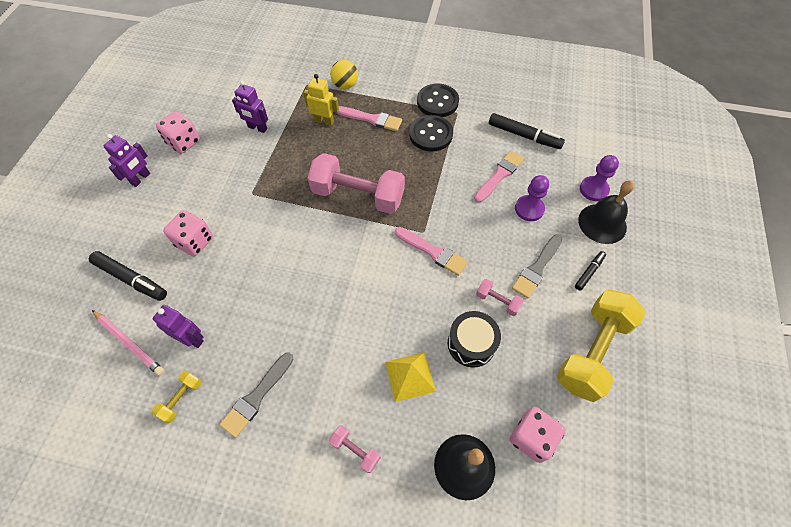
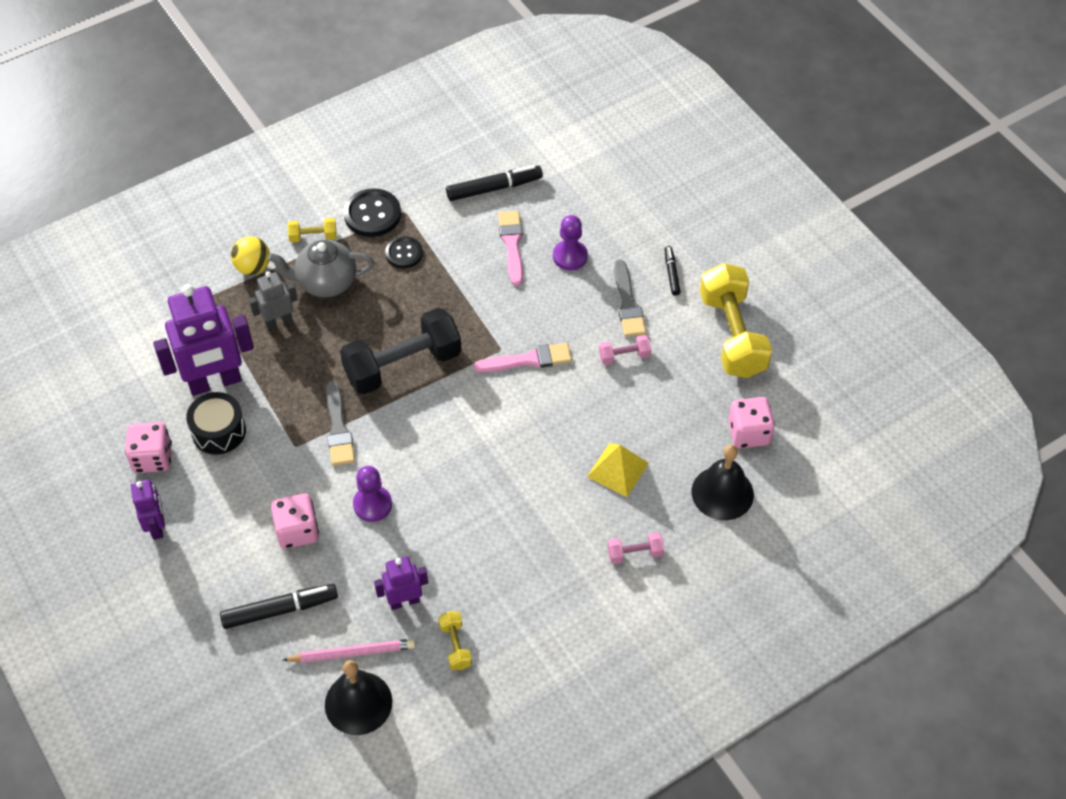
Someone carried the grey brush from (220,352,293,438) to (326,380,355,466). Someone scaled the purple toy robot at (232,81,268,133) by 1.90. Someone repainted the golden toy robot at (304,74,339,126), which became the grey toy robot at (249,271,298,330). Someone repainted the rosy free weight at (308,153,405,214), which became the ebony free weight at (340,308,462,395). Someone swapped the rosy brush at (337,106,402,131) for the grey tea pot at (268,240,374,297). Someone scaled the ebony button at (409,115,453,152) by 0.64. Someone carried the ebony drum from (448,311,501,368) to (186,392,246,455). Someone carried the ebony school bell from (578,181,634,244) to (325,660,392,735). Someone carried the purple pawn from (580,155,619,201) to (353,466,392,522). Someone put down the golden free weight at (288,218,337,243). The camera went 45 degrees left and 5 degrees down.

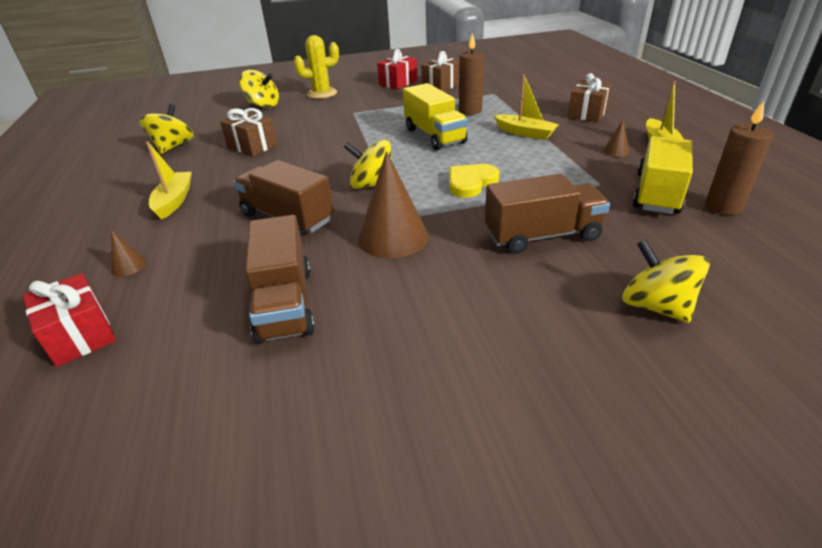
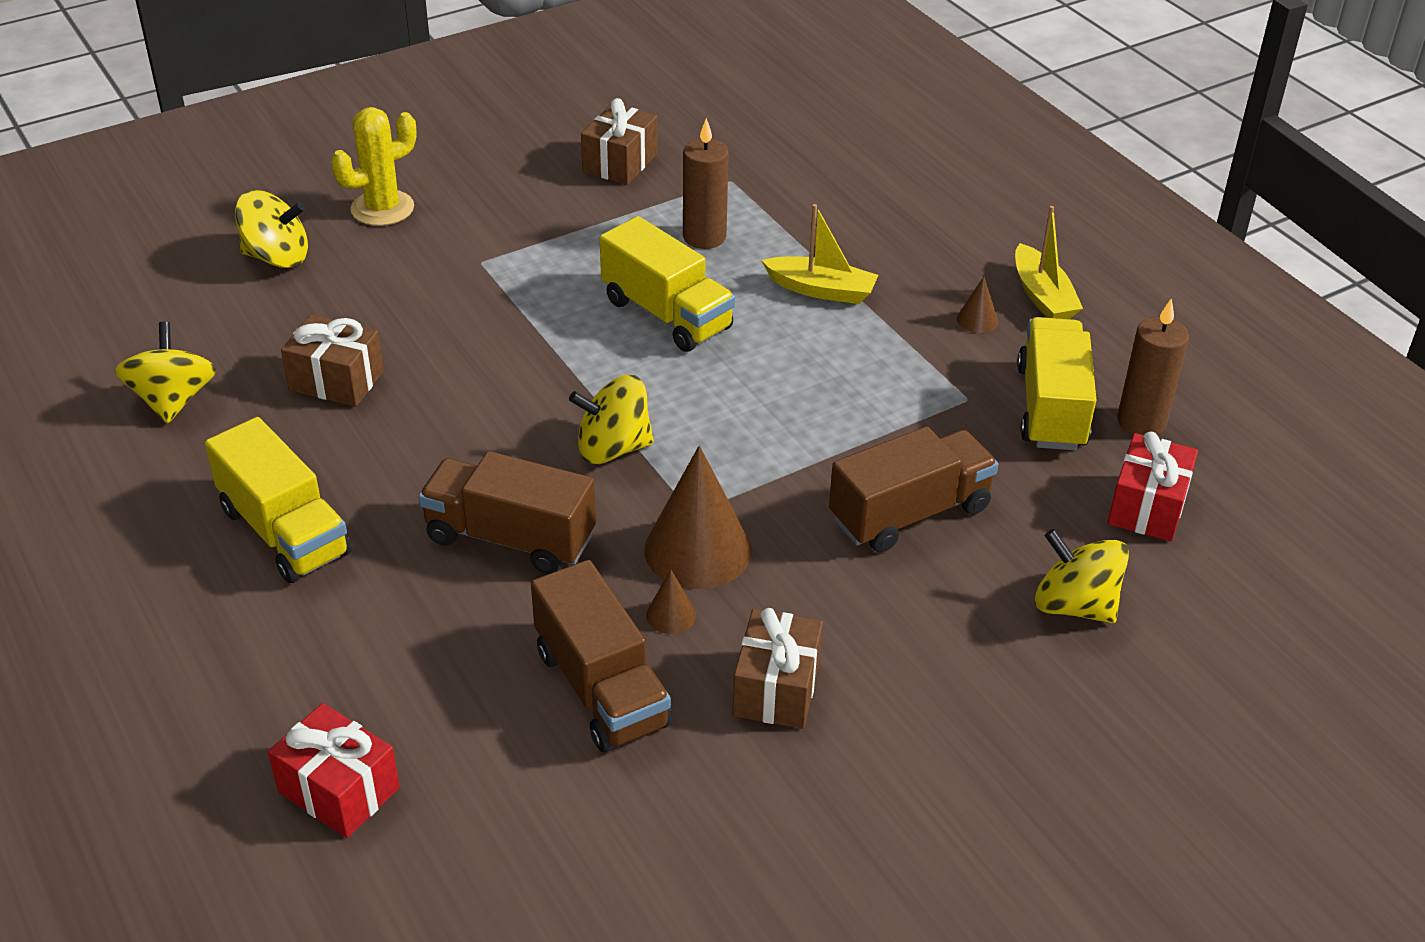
Someone carried the brown solid cone from (111,230,146,276) to (646,570,696,634). Someone swapped the golden boat at (146,141,192,220) for the golden truck at (205,417,352,583). Someone carried the scarlet present from (377,49,418,89) to (1108,432,1198,541). Someone took away the golden love heart at (449,164,500,198). Someone carried the brown present from (568,73,612,122) to (733,608,823,729). The camera went 20 degrees left and 5 degrees up.

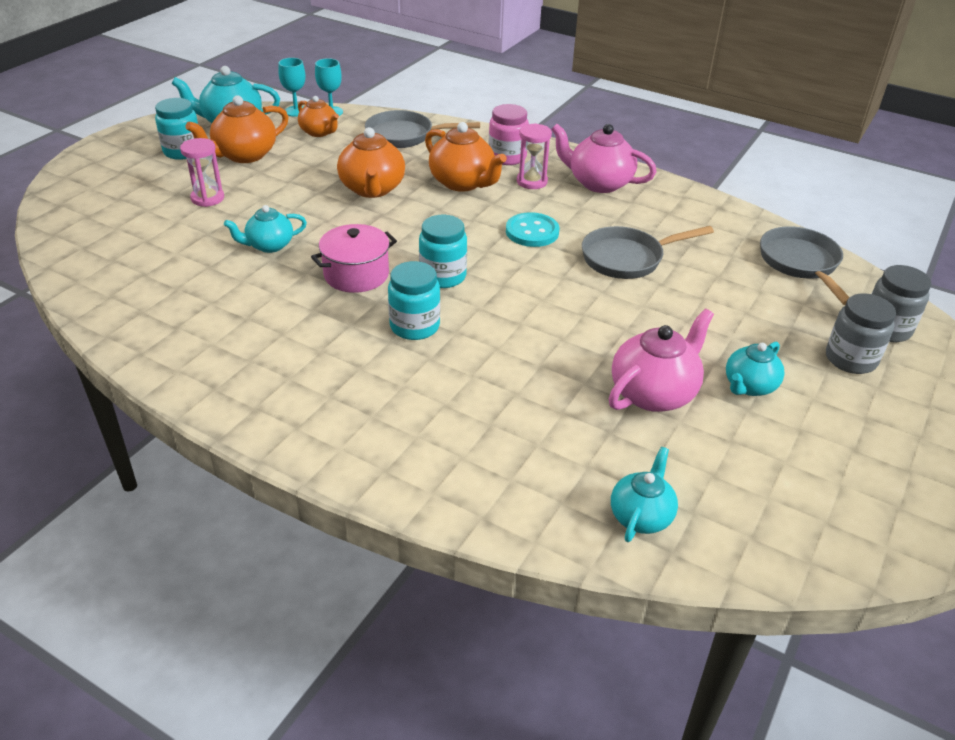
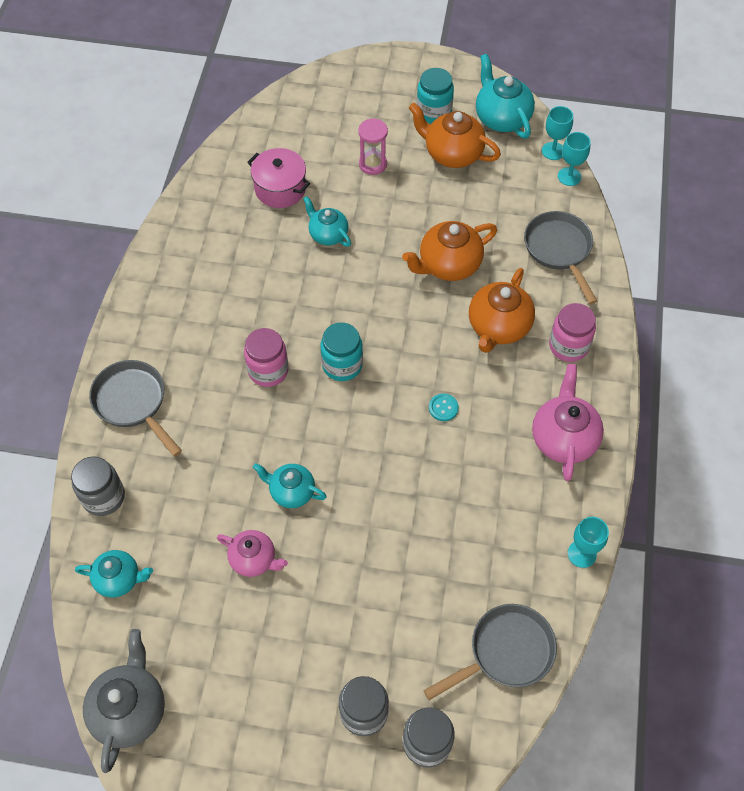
Someone took away the orange tea pot at (298,96,339,137). Someone carried the rosy pot from (311,224,397,293) to (247,148,310,208). Someone repainted the aqua preserve jar at (388,261,440,340), which became the rosy preserve jar at (244,328,288,387). Someone scaled the aqua button at (506,212,559,247) by 0.58. Someone took away the rosy sandglass at (517,123,552,189). Someone carried the grey frying pan from (582,226,714,279) to (89,360,182,457). Someone scaled the rosy tea pot at (609,309,714,412) by 0.64. Someone carried the aqua tea pot from (726,342,785,396) to (253,463,327,508). Someone put down the grey preserve jar at (71,456,125,516). Someone put down the grey tea pot at (83,629,165,773). Someone put down the aqua chalice at (568,517,609,568). The camera went 70 degrees right and 20 degrees up.

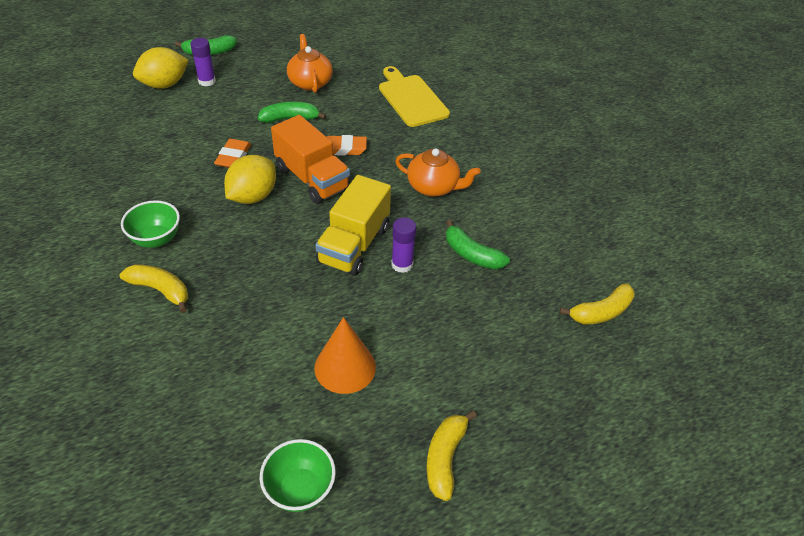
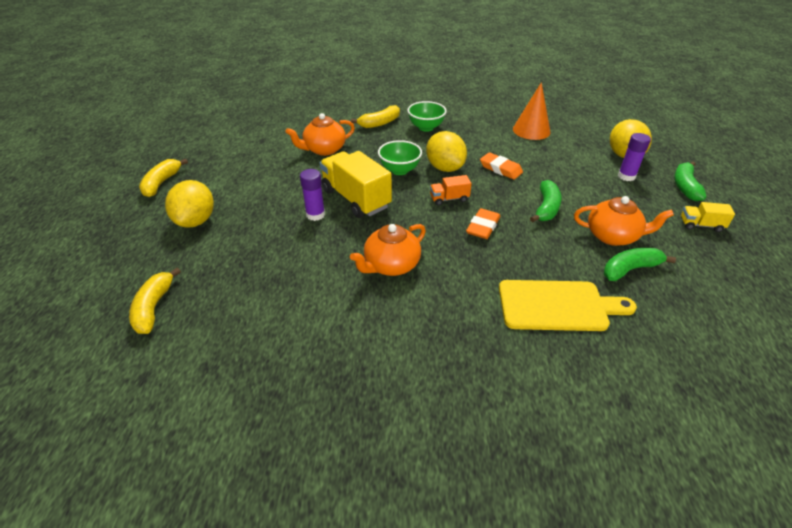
Someone carried the green serving bowl from (260,439,336,512) to (378,140,422,175). Someone scaled the orange truck at (271,115,350,204) by 0.49. Someone carried the orange solid cone from (314,317,376,394) to (513,82,550,140). Someone rotated the golden banana fruit at (426,410,477,501) by 120 degrees counterclockwise. Someone carried the green banana fruit from (446,220,510,269) to (604,248,676,281). Someone put down the golden lemon at (165,180,214,228). Someone put down the orange tea pot at (286,113,355,156). Someone put down the golden truck at (681,202,735,232). The camera went 120 degrees right and 5 degrees down.

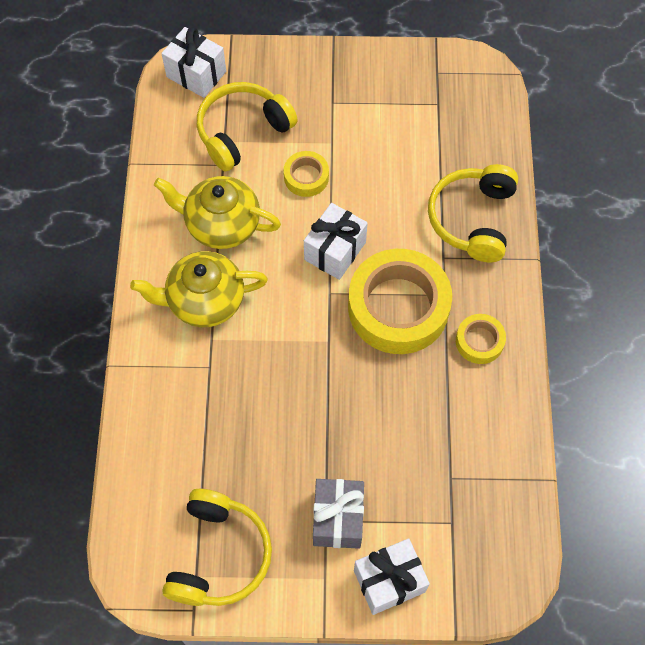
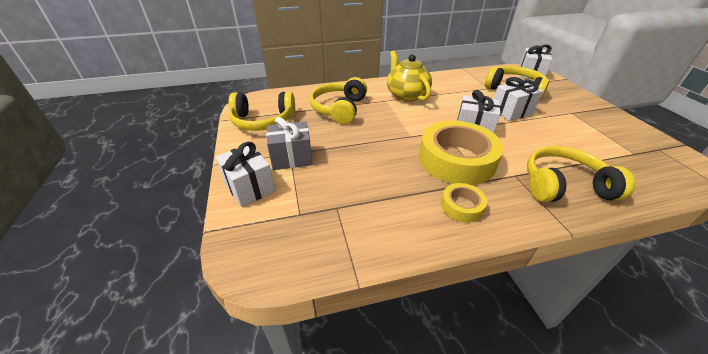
Someone took away the golden tea pot at (154,176,281,249). Someone swapped the golden roll of tape at (284,151,329,197) for the pure white present at (494,77,543,121). Someone put down the golden headphones at (310,77,367,124). The camera went 75 degrees right and 25 degrees down.

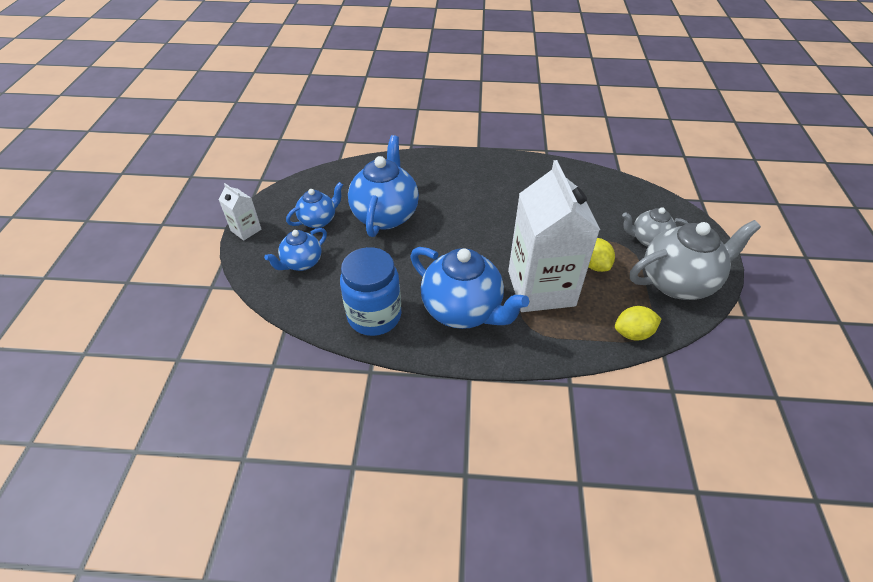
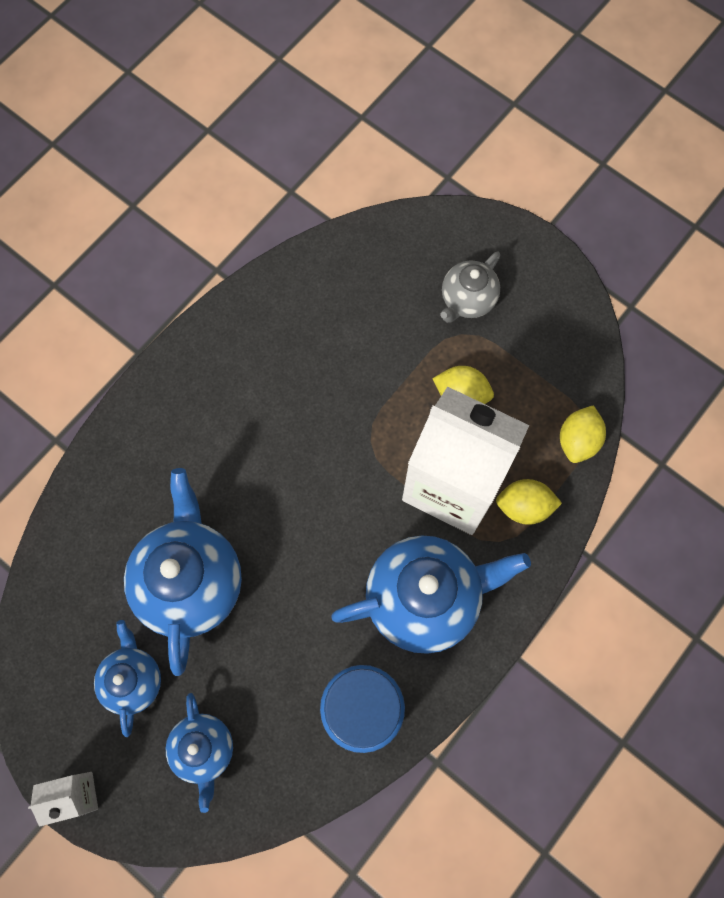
Someone rotated the cobalt tea pot at (348,135,419,237) by 45 degrees clockwise. Someone took away the grey tea pot at (630,220,761,300). Someone put down the golden lemon at (496,479,562,525). The camera went 55 degrees left and 25 degrees up.

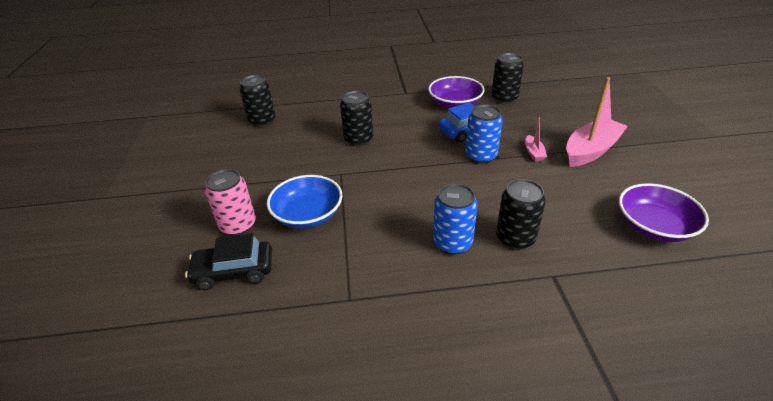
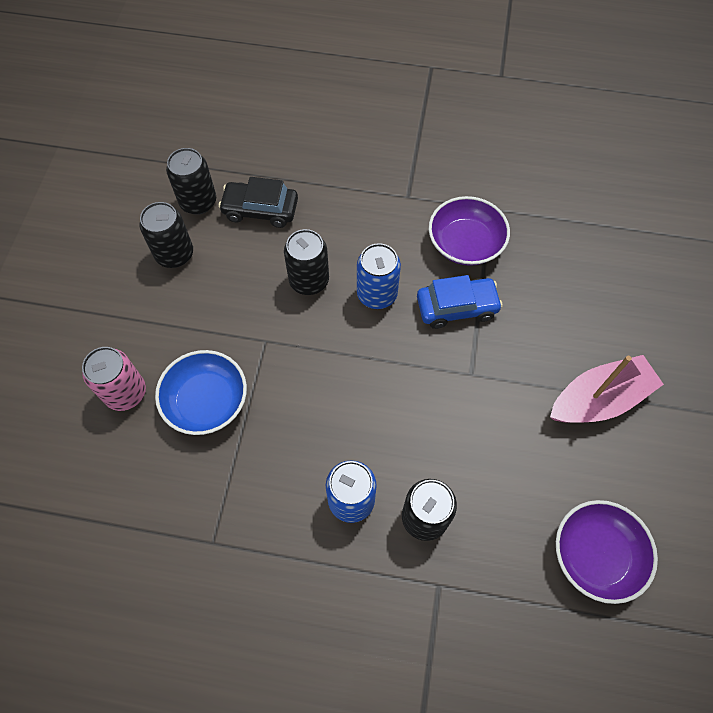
Someone carried the ebony toy car from (185,233,272,290) to (218,177,298,228). Someone carried the cobalt can from (465,104,503,164) to (357,243,401,309). Someone carried the ebony can from (491,53,524,104) to (140,202,193,268). Someone took away the rosy boat at (525,118,547,162). The camera went 15 degrees right and 25 degrees up.

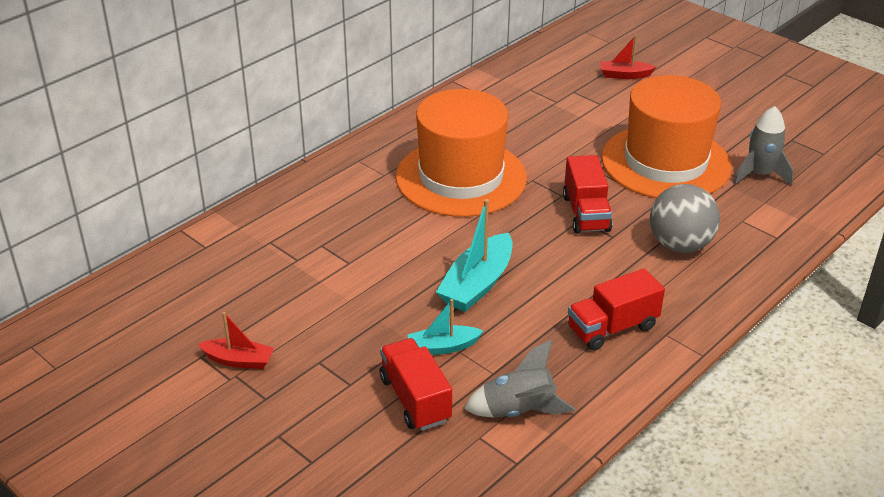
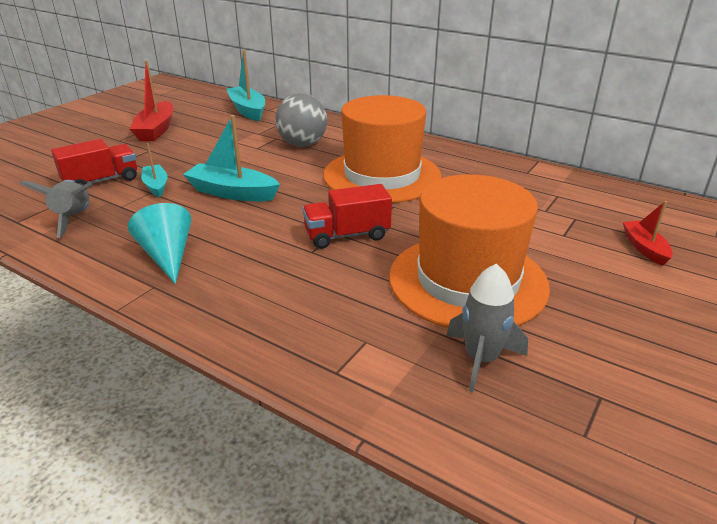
Someone scaled the scarlet boat at (198,312,274,369) by 1.67. Someone swapped the scarlet truck at (568,269,665,351) for the aqua solid cone at (128,203,192,284). Someone carried the grey sphere from (650,184,720,253) to (275,93,327,147). Someone put down the aqua boat at (227,50,265,121). The camera went 80 degrees right and 5 degrees down.

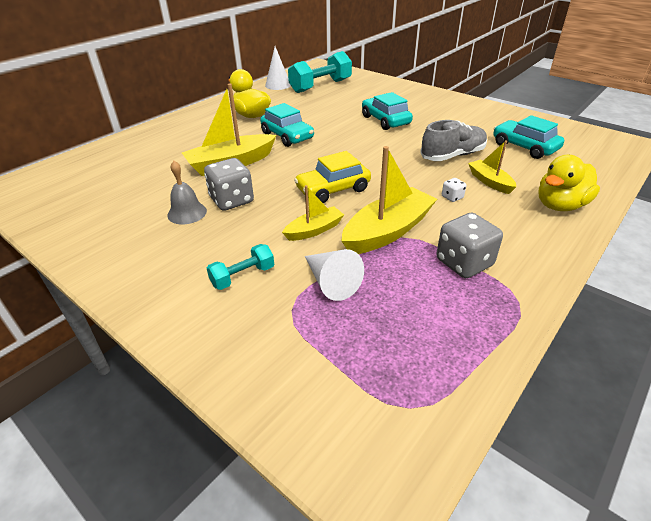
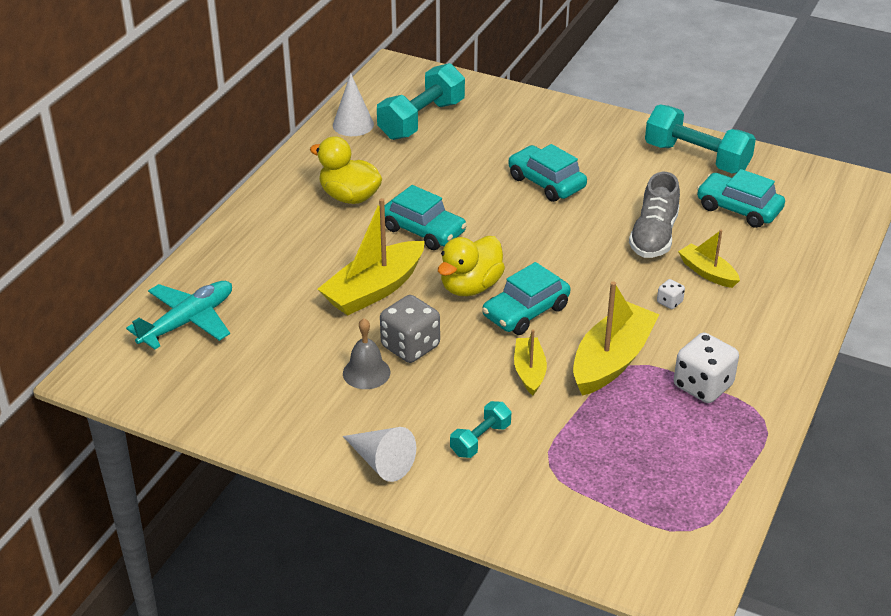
Someone rotated the golden boat at (282,185,344,241) by 45 degrees counterclockwise. Someone repainted the golden toy car at (294,151,371,203), which became the aqua toy car at (482,262,570,335). Someone carried the pure white solid cone from (305,249,364,301) to (343,427,416,482). Someone rotated the grey lace-up shoe at (420,120,487,161) by 150 degrees clockwise. Someone repainted the grey die at (436,213,503,278), which became the pure white die at (674,332,739,403). Someone carried the golden duck from (538,155,600,211) to (438,236,505,296). Someone put down the aqua toy plane at (126,281,232,350). Someone put down the aqua free weight at (645,105,756,174). The camera went 15 degrees left and 0 degrees up.

